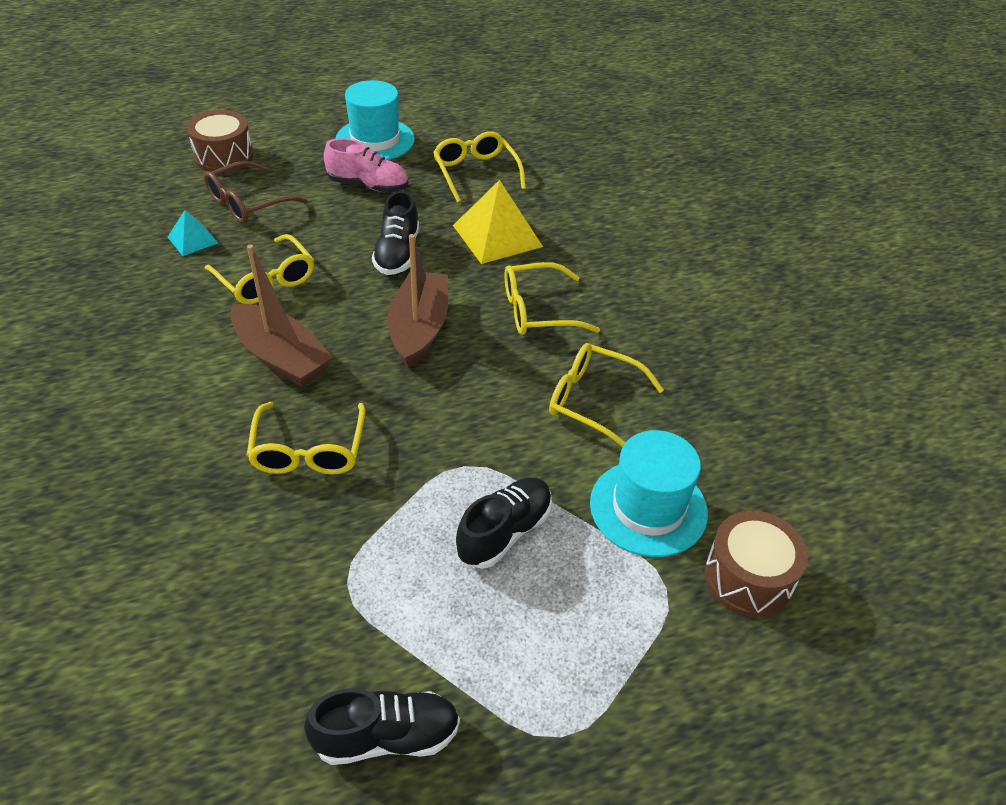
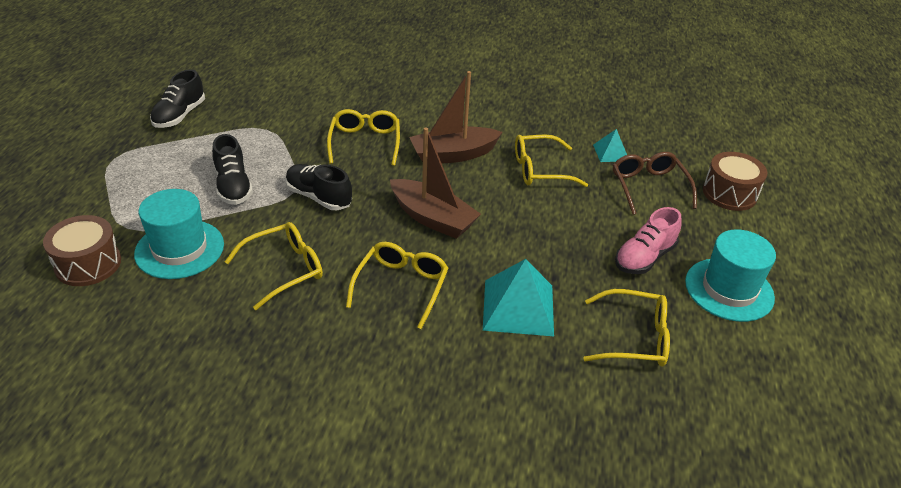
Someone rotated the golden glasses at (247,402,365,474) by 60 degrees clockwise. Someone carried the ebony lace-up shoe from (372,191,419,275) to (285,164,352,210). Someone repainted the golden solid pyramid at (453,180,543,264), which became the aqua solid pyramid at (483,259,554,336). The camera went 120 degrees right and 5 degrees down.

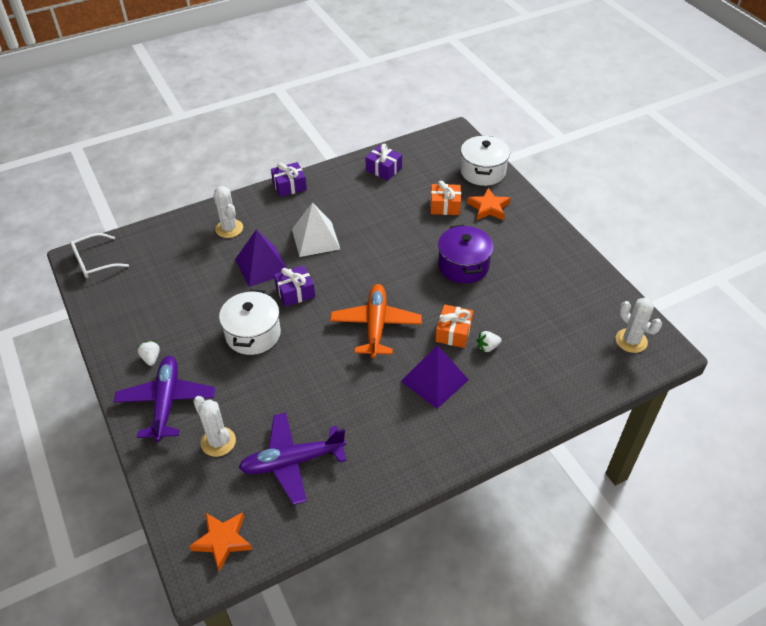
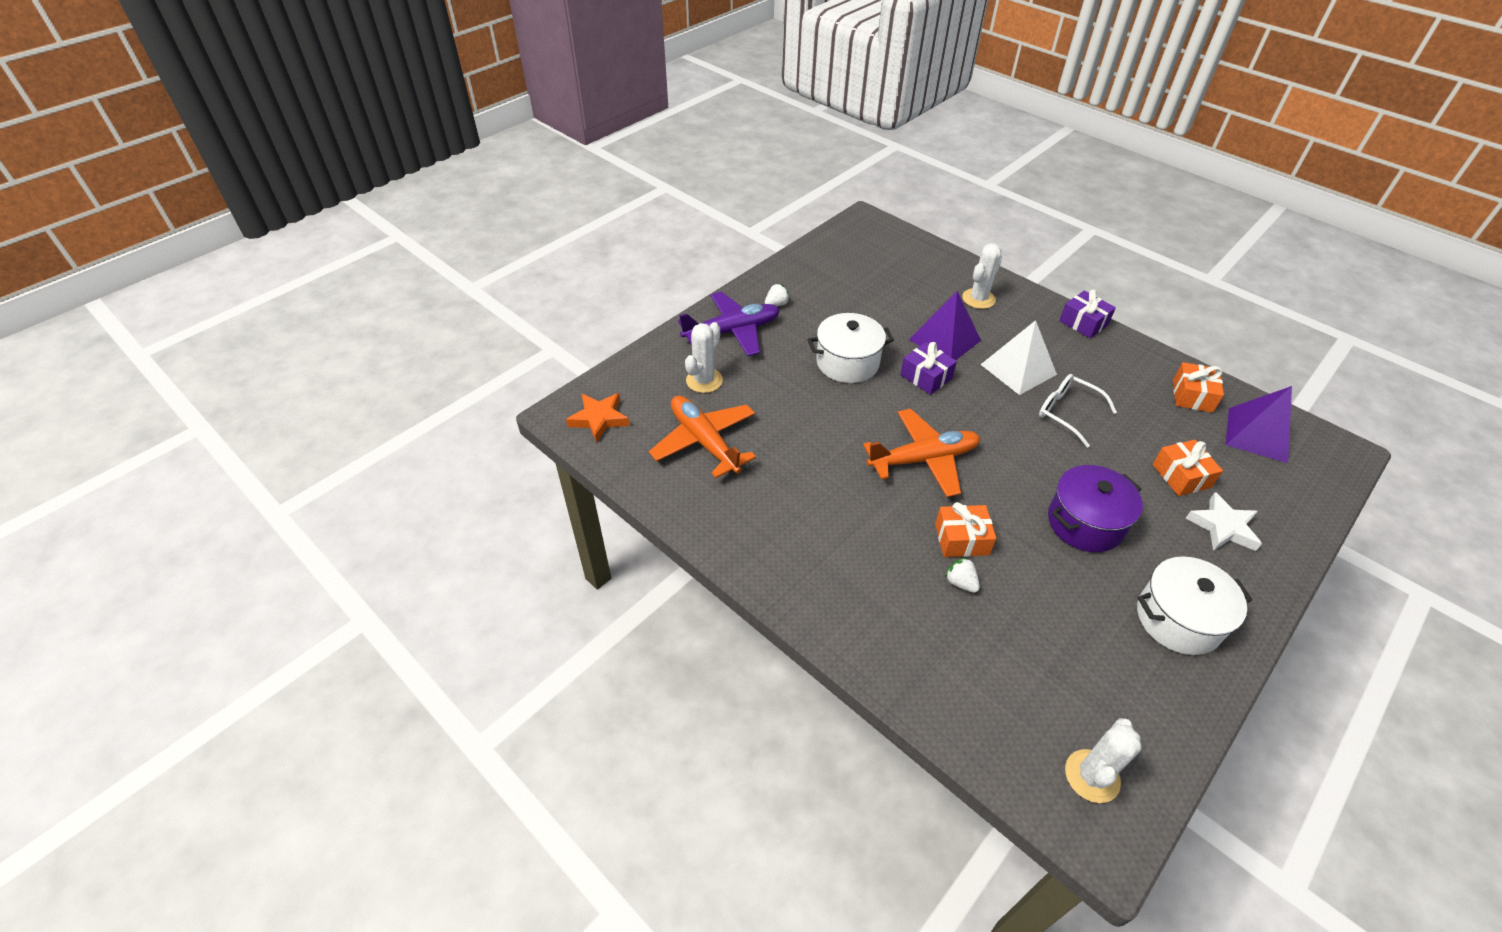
Someone carried the pure white glasses from (70,233,129,278) to (1039,374,1117,448). Someone repainted the purple toy plane at (238,413,347,505), which became the orange toy plane at (649,396,756,478). Someone repainted the purple present at (366,144,402,180), which became the orange present at (1173,362,1224,413). Someone carried the purple solid pyramid from (401,345,469,409) to (1226,386,1292,463). Someone carried the pure white pot from (460,135,510,186) to (1137,556,1252,655). Someone repainted the orange star at (467,188,511,220), which became the pure white star at (1186,492,1262,551). The camera went 70 degrees right and 0 degrees up.

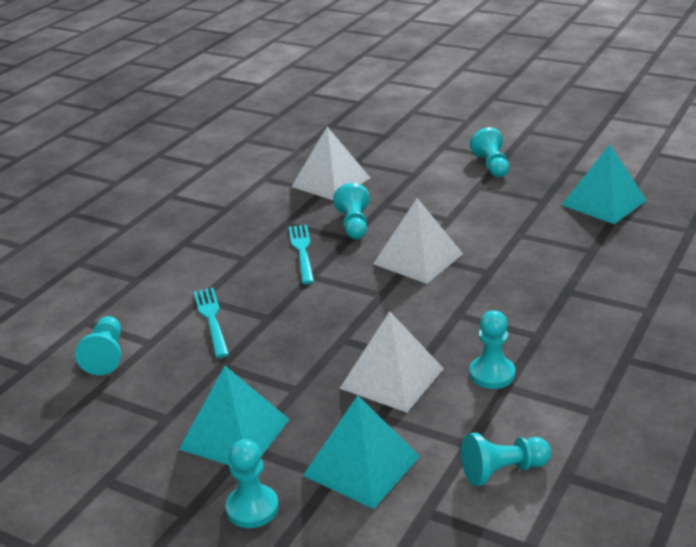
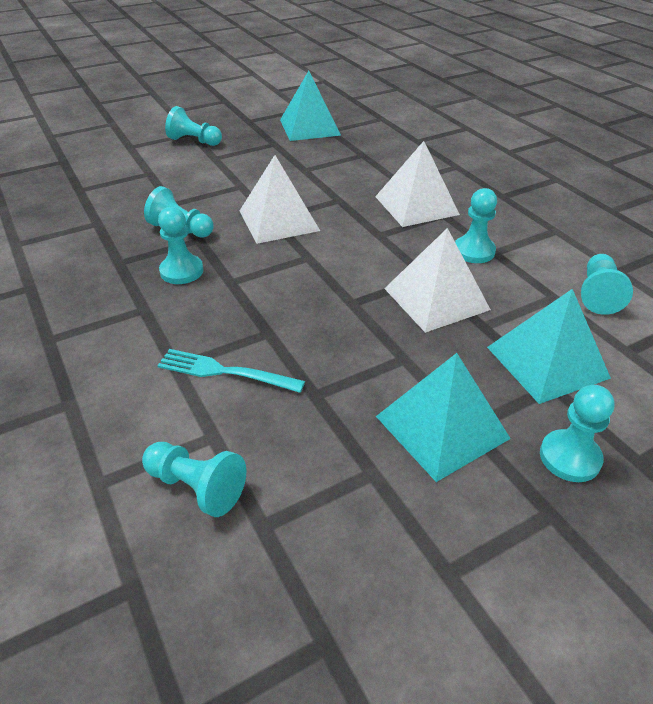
Someone swapped the aqua dinner fork at (289,225,314,284) for the aqua pawn at (158,207,204,284). Someone carried the pure white solid pyramid from (291,127,370,201) to (375,141,460,227). The camera went 60 degrees left and 10 degrees up.

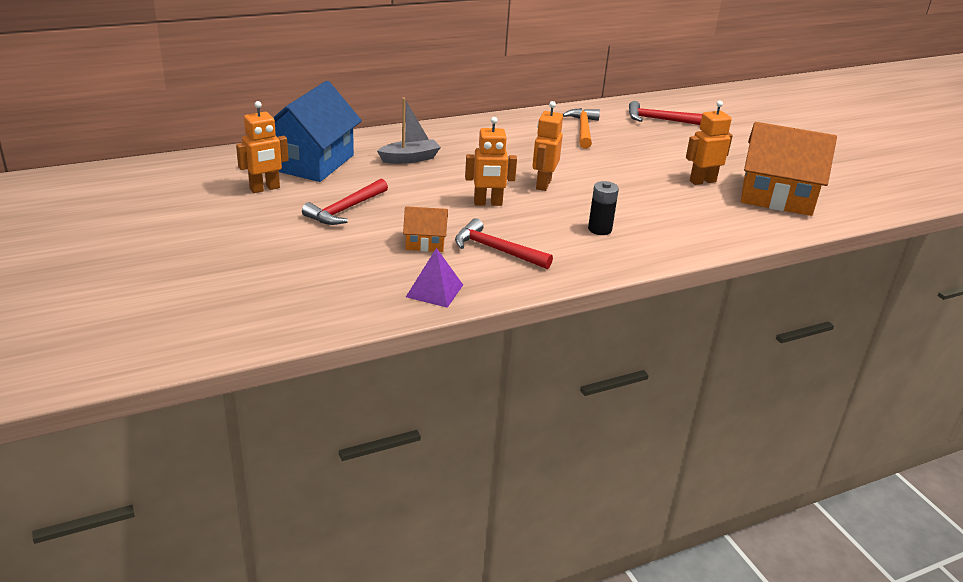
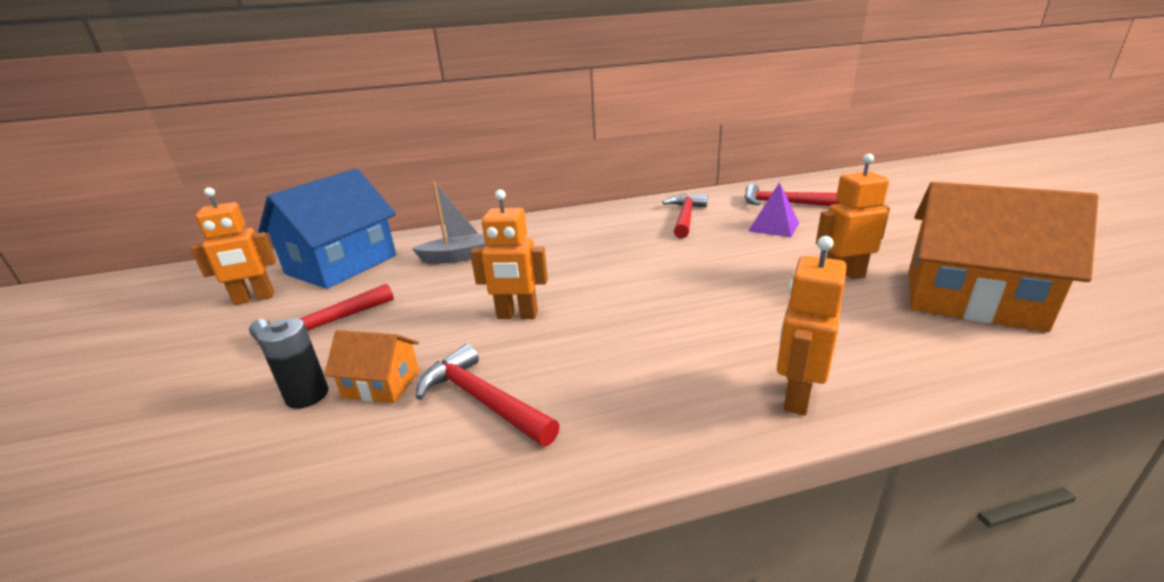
Someone carried the purple solid pyramid from (406,248,463,308) to (748,182,799,237). Someone carried the orange toy robot from (532,101,563,191) to (777,236,846,416). Someone repainted the orange carpenter's hammer at (563,108,600,149), which became the scarlet carpenter's hammer at (662,194,708,239). Someone carried the ebony power cell from (588,181,619,235) to (257,318,328,409). The camera went 15 degrees right and 5 degrees down.

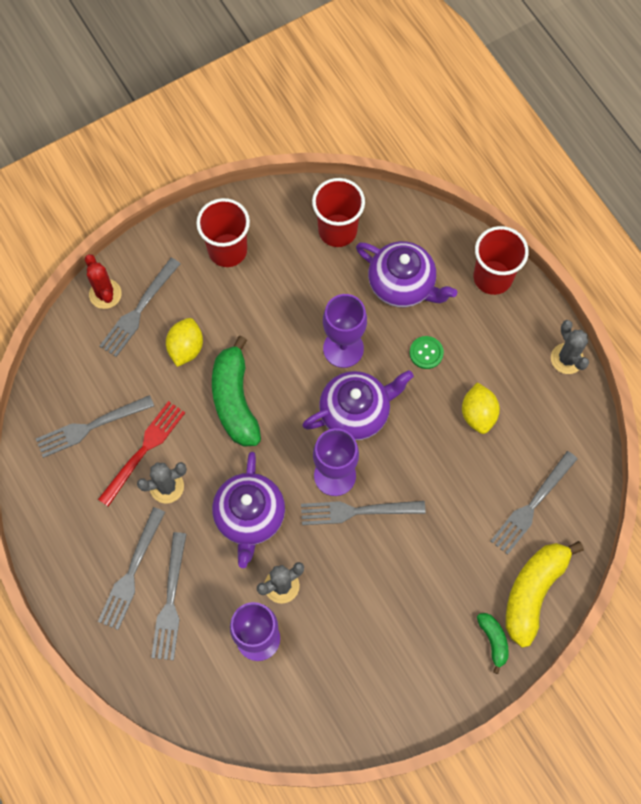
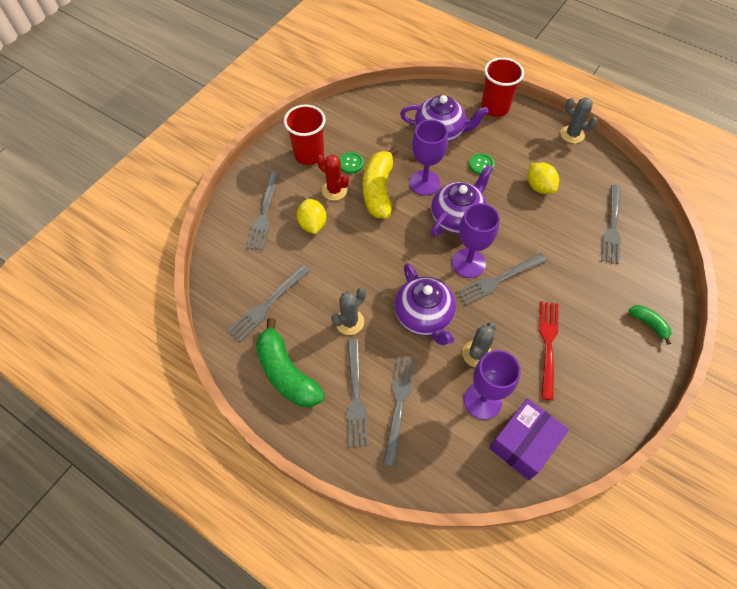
Someone carried the scarlet saguaro cactus from (85,254,122,309) to (317,155,349,201). Someone carried the scarlet dinner fork from (98,401,185,507) to (539,301,559,400). Someone rotated the grey dinner fork at (151,532,186,660) by 150 degrees counterclockwise. Someone carried the green banana fruit from (212,336,261,447) to (256,318,324,407). Someone took away the scarlet tumbler at (312,178,365,247). Someone carried the golden banana fruit from (506,541,584,648) to (363,146,399,219). Someone put down the green button at (339,152,364,174). Someone put down the purple package at (489,398,569,480). The camera went 25 degrees left and 10 degrees down.

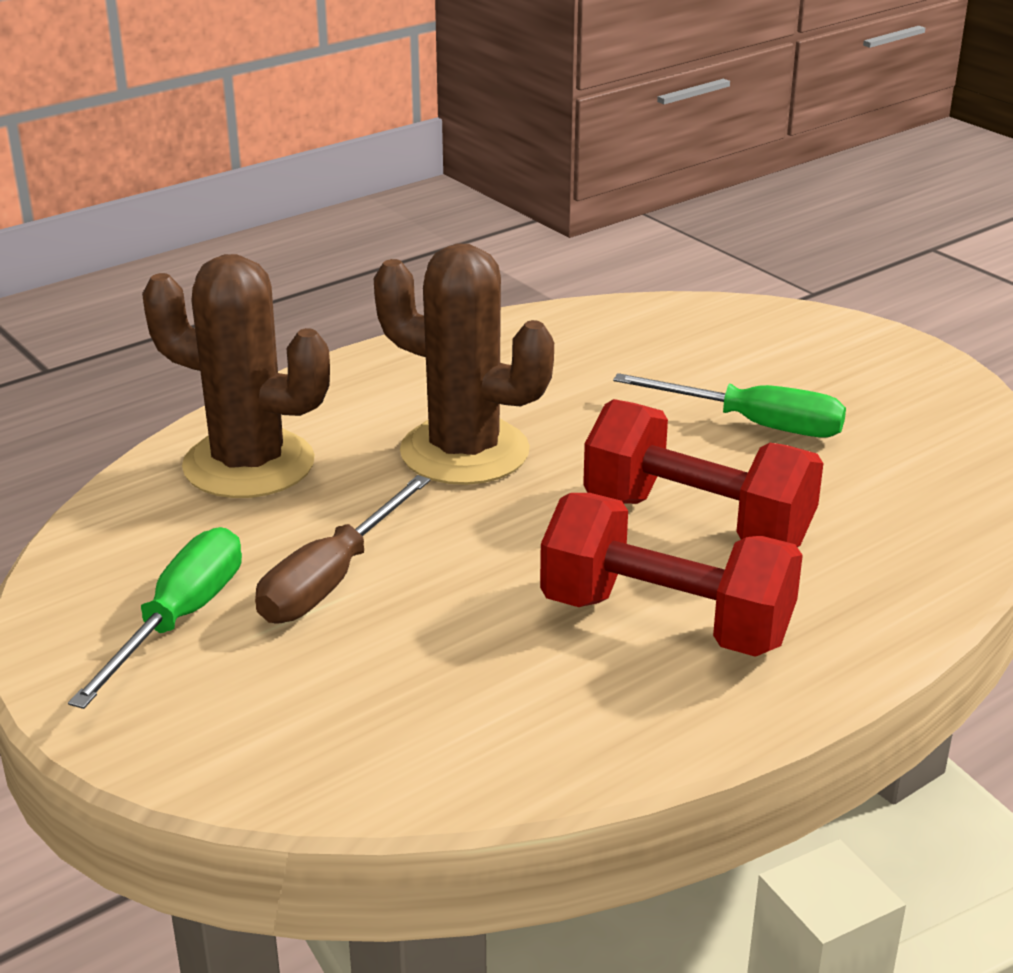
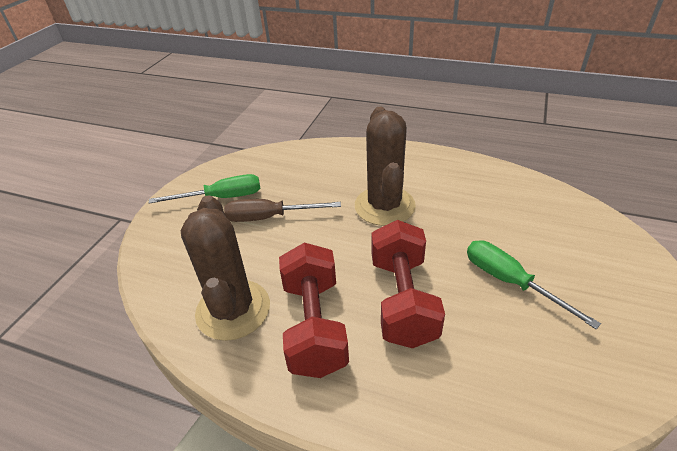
Someone carried the brown saguaro cactus from (142,254,330,498) to (181,195,270,341). Someone rotated the green hand screwdriver at (613,373,846,438) by 150 degrees clockwise. The camera went 60 degrees right and 10 degrees up.

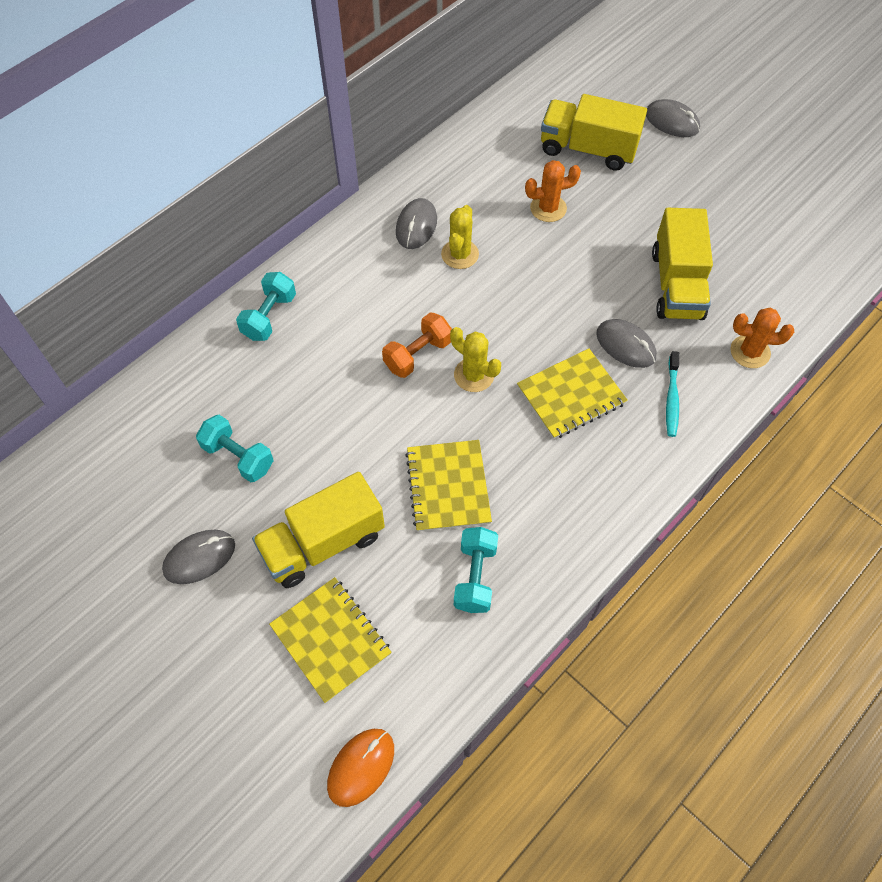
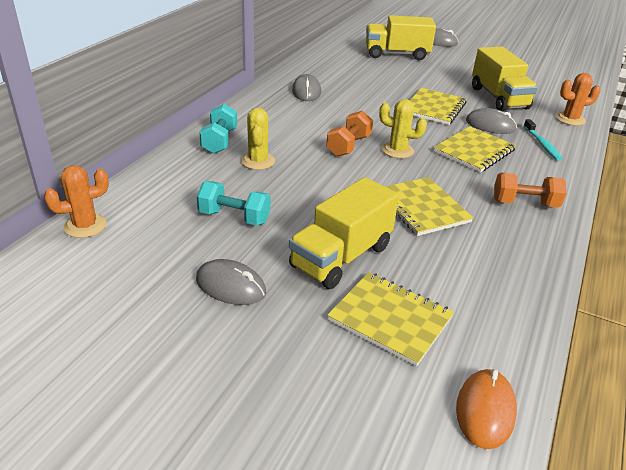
Someone rotated the grey PC mouse at (162,530,235,584) by 75 degrees clockwise. Someone carried the golden saguaro cactus from (441,205,479,269) to (241,108,275,170). Someone took away the aqua free weight at (454,527,498,613). Someone carried the orange saguaro cactus from (525,160,581,222) to (44,165,109,238). Someone put down the golden notepad at (410,88,467,125). Someone put down the orange free weight at (494,173,566,208). The camera went 20 degrees left and 25 degrees down.

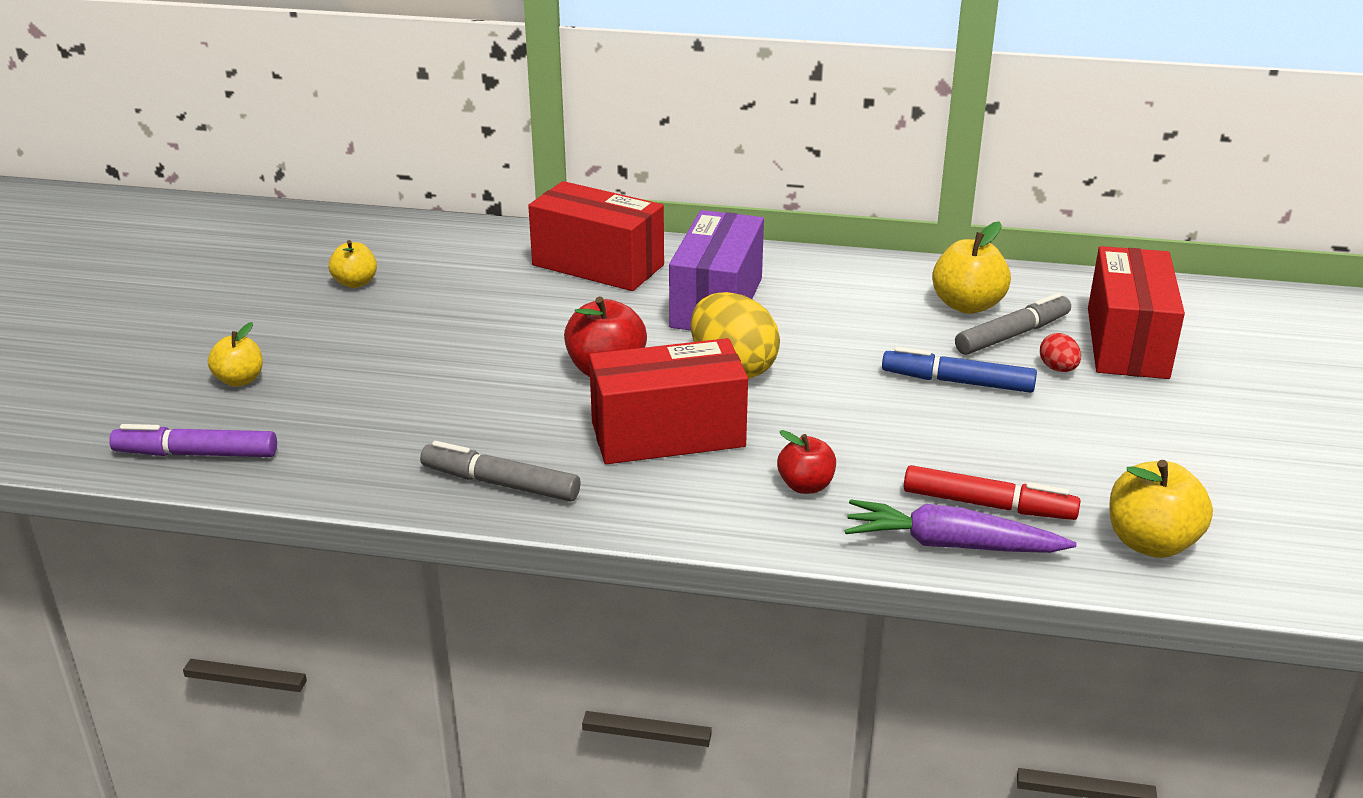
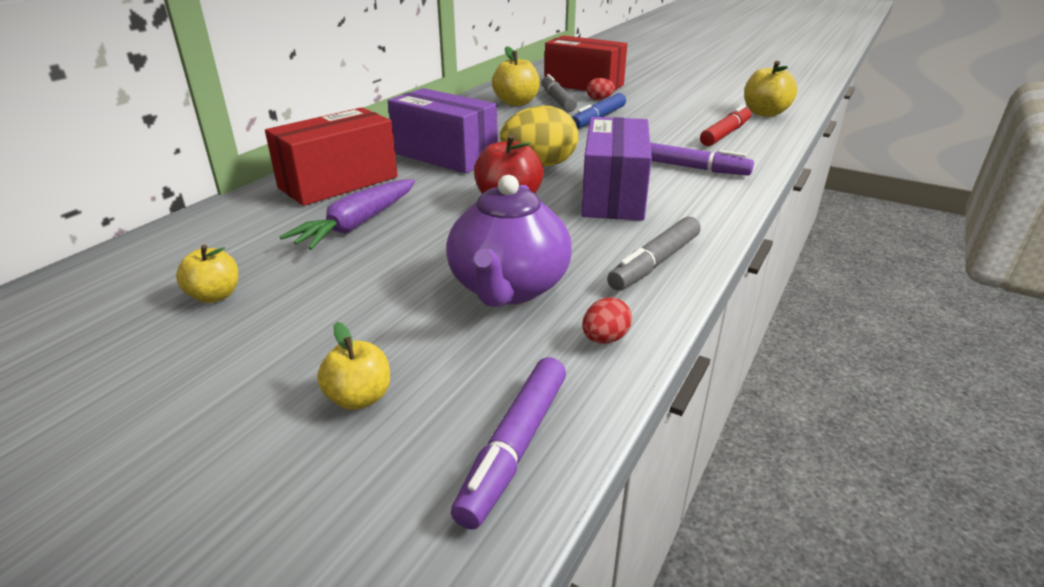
Someone repainted the scarlet package at (589,338,748,464), which became the purple package at (581,117,652,221). Someone swapped the scarlet toy apple at (777,430,836,494) for the purple marker at (650,143,754,176). Someone carried the purple toy carrot from (845,499,1077,553) to (280,179,415,250). Someone put down the purple tea pot at (446,175,572,307). Someone put down the scarlet egg shape at (582,297,632,343). The camera went 70 degrees left and 0 degrees up.

